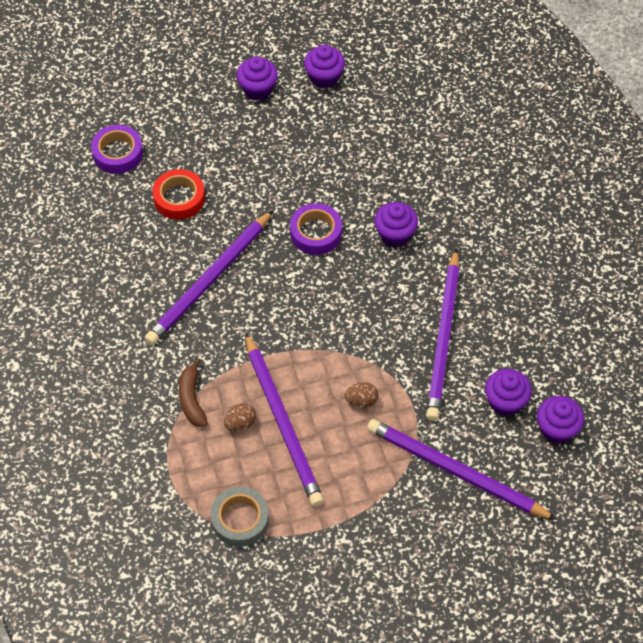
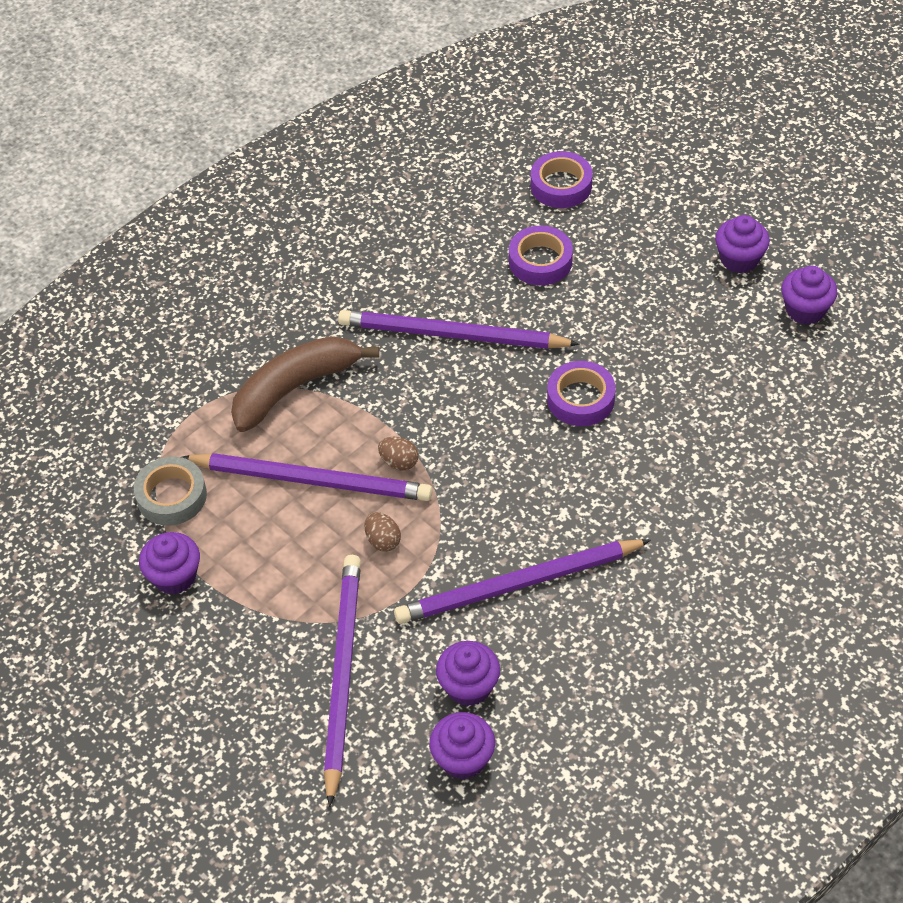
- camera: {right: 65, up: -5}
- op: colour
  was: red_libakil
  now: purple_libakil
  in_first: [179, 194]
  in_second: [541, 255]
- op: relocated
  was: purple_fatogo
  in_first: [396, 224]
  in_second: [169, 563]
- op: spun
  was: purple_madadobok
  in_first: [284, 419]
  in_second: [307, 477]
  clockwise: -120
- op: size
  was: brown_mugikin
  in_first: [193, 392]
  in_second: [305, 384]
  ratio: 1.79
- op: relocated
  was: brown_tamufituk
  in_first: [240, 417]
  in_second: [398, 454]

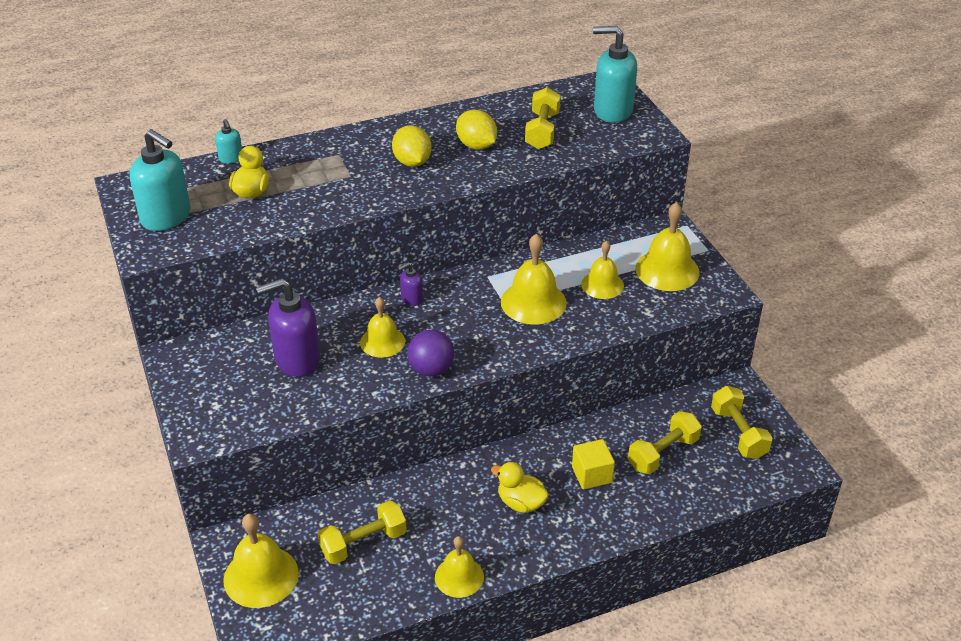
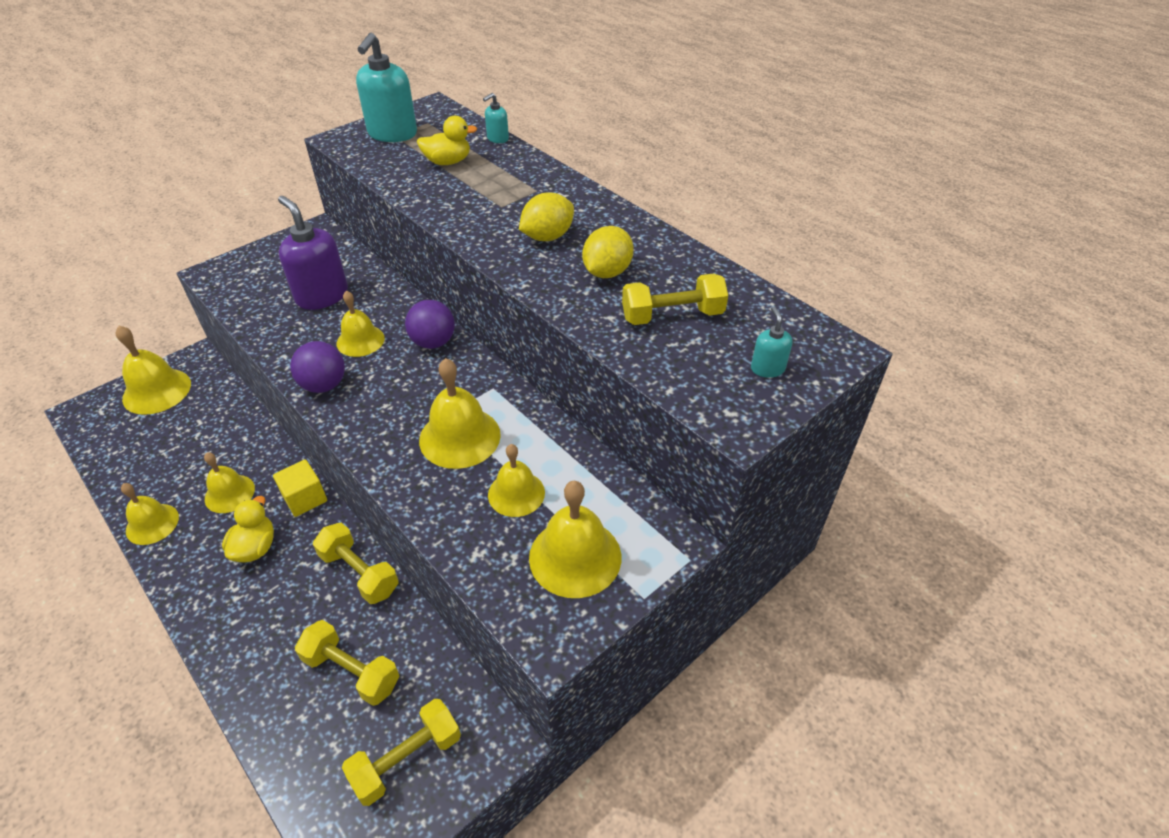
- camera: {right: 70, up: 5}
- op: size
  was: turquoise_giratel
  in_first: [615, 74]
  in_second: [772, 342]
  ratio: 0.48
- op: exchanged
  was: purple_giratel
  now: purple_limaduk
  in_first: [410, 284]
  in_second: [430, 324]
- op: relocated
  was: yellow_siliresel
  in_first: [593, 464]
  in_second: [300, 488]
- op: relocated
  was: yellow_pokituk
  in_first: [362, 532]
  in_second: [356, 563]
- op: appeared
  now: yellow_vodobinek
  in_second: [229, 482]

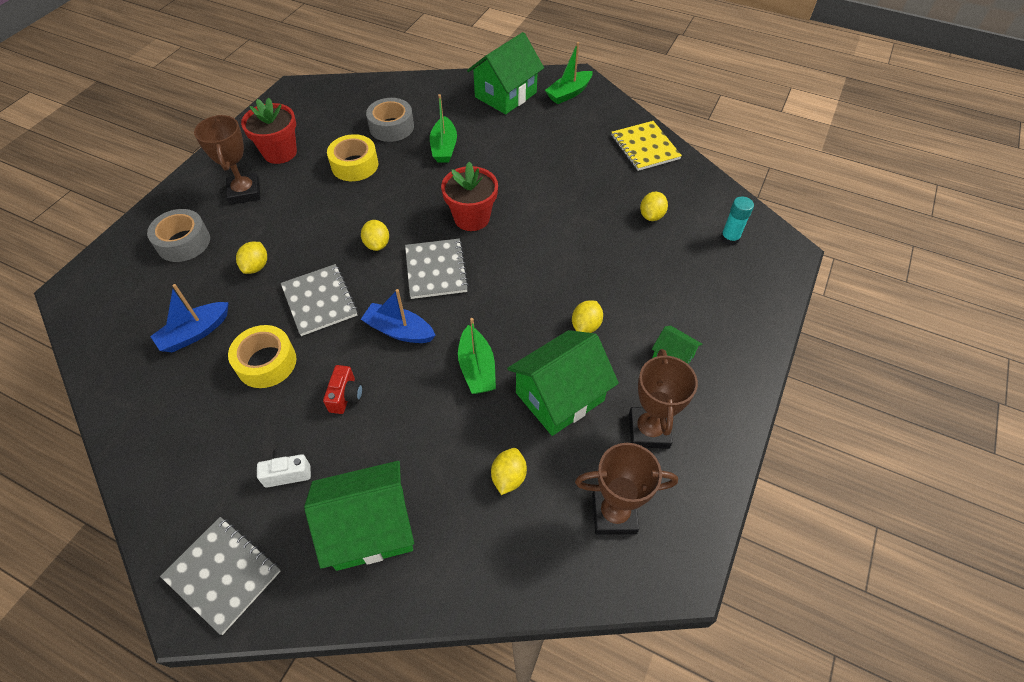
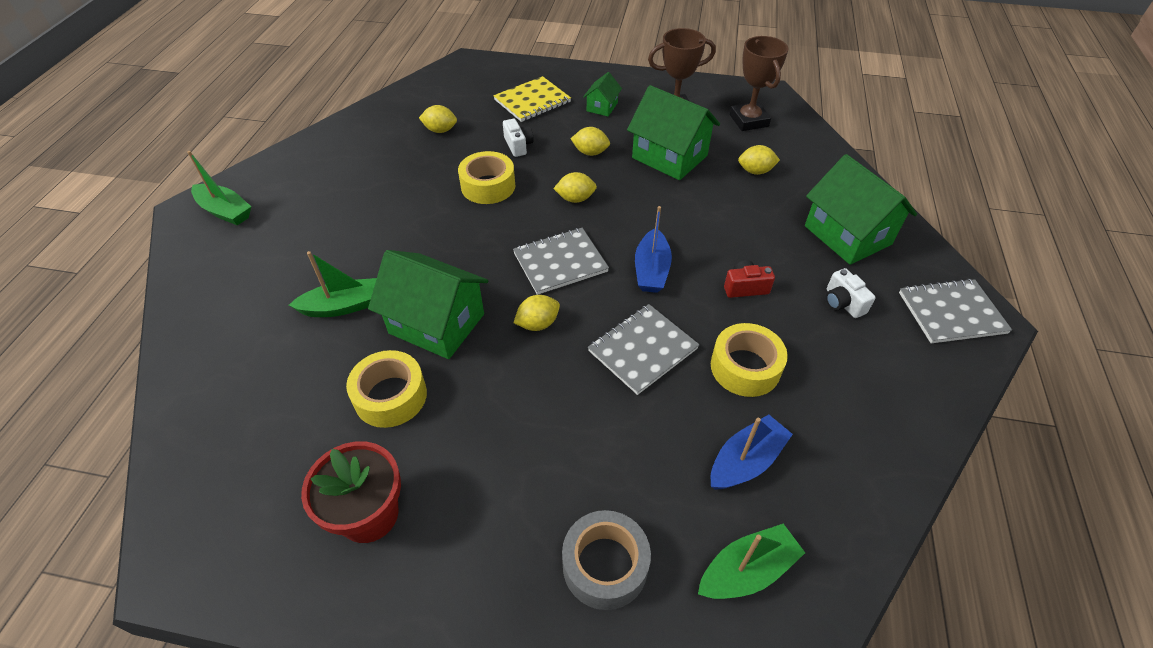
- camera: {right: -105, up: -5}
- op: relocated
  was: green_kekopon
  in_first: [505, 73]
  in_second: [428, 304]
- op: missing
  was: grey_libakil
  in_first: [390, 120]
- op: missing
  was: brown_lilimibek
  in_first: [227, 160]
- op: relocated
  was: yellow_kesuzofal
  in_first: [646, 146]
  in_second: [532, 99]
- op: missing
  was: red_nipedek
  in_first: [469, 196]
- op: missing
  was: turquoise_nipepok
  in_first: [737, 220]
- op: relocated
  was: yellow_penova
  in_first: [251, 258]
  in_second: [575, 187]
- op: spun
  was: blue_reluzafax
  in_first: [189, 318]
  in_second: [752, 452]
  clockwise: -75
- op: relocated
  was: green_reluzafax
  in_first: [477, 356]
  in_second: [751, 561]
- op: spun
  was: grey_kesuzofal
  in_first: [220, 576]
  in_second: [955, 311]
  clockwise: 60
- op: appeared
  now: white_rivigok
  in_second: [518, 138]
- op: appeared
  now: yellow_libakil
  in_second: [486, 177]

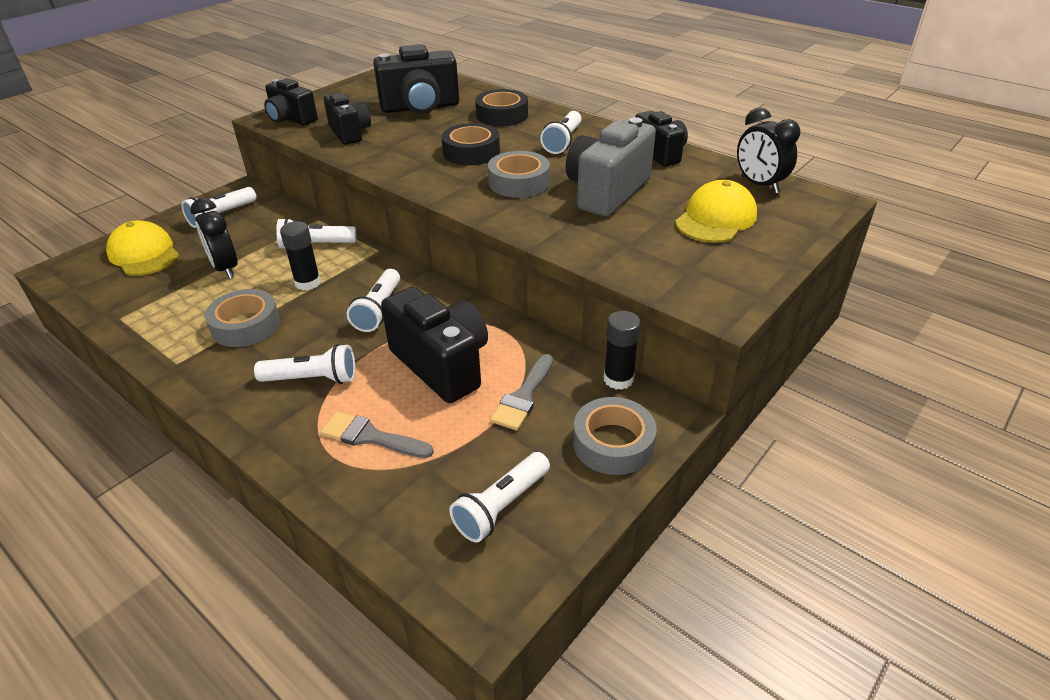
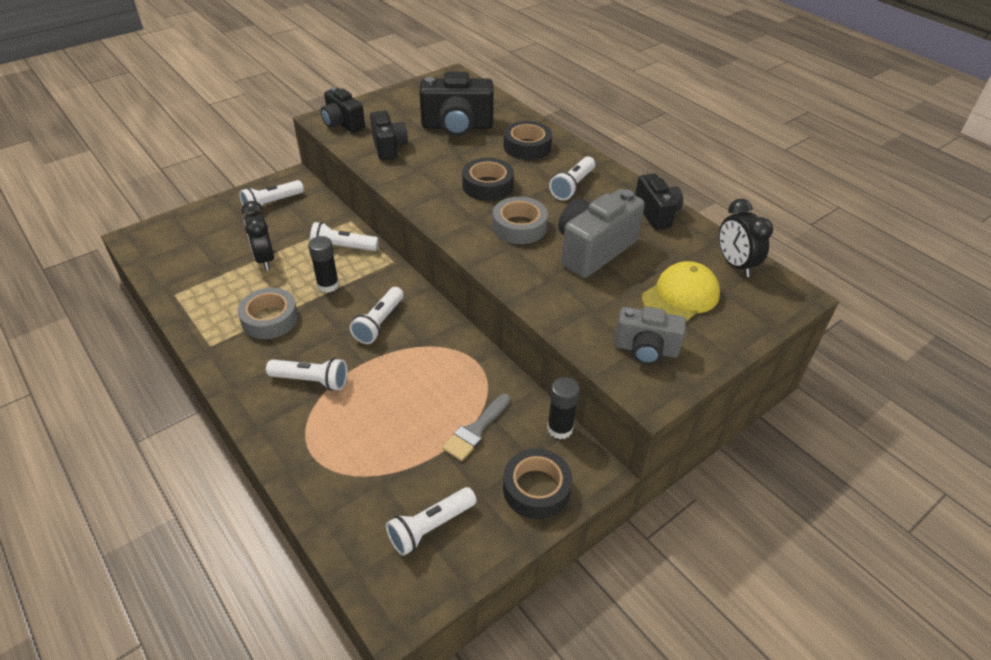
- camera: {right: 10, up: 5}
- op: missing
  was: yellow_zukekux
  in_first: [142, 248]
- op: missing
  was: black_rivigok
  in_first: [434, 345]
- op: colour
  was: grey_libakil
  now: black_libakil
  in_first: [615, 436]
  in_second: [537, 483]
- op: missing
  was: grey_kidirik
  in_first: [377, 435]
- op: appeared
  now: grey_rivigok
  in_second: [650, 335]

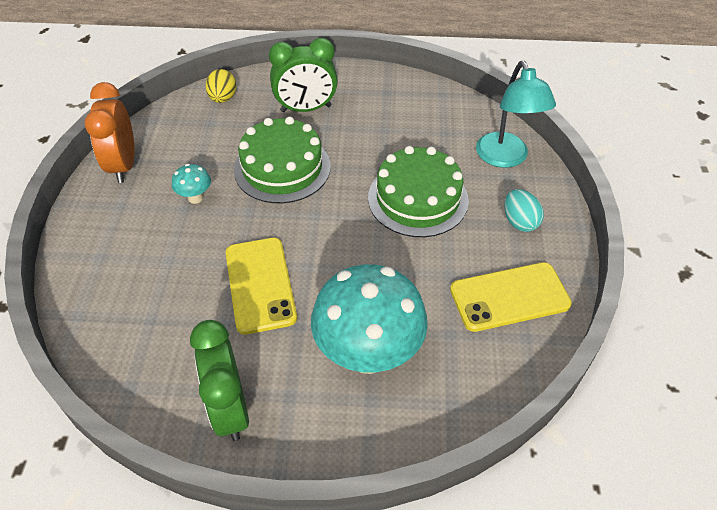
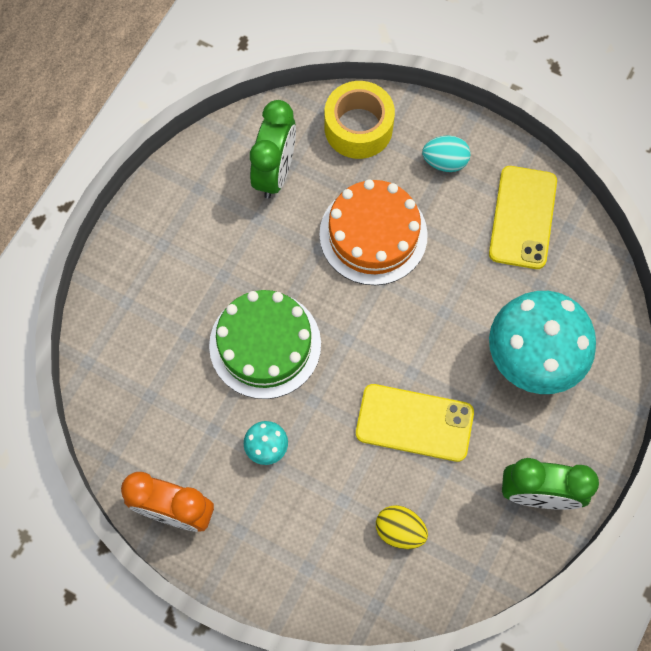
- camera: {right: -65, up: 20}
- op: relocated
  was: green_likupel
  in_first: [303, 75]
  in_second: [273, 149]
- op: exchanged
  was: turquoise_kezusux
  now: yellow_libakil
  in_first: [516, 114]
  in_second: [360, 120]
- op: relocated
  was: yellow_tamufituk
  in_first: [221, 86]
  in_second: [402, 527]
- op: colour
  was: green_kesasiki
  now: orange_kesasiki
  in_first: [418, 191]
  in_second: [373, 232]

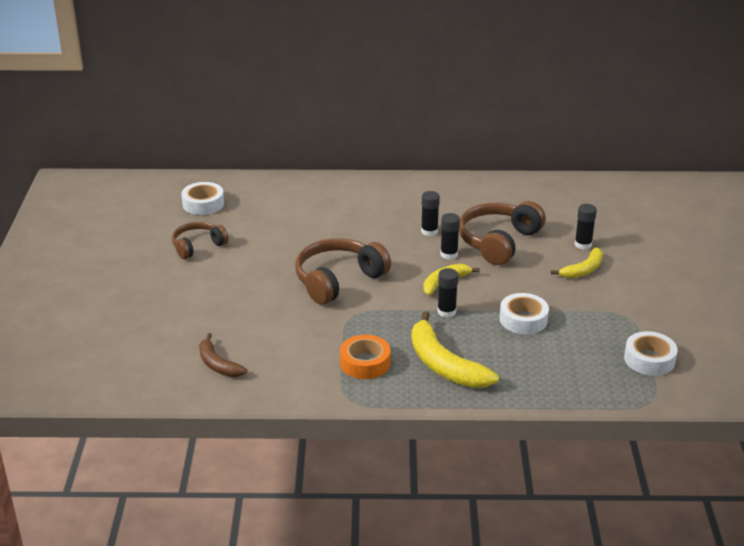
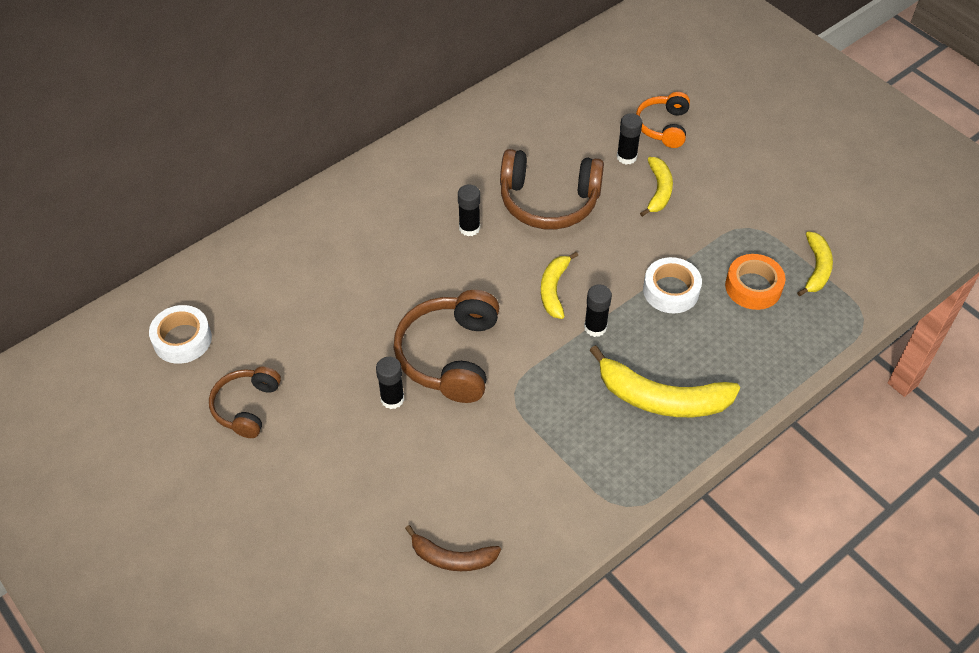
- camera: {right: -40, up: 20}
- op: spun
  was: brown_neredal
  in_first: [502, 233]
  in_second: [552, 189]
  clockwise: -75
- op: relocated
  was: black_nipepok
  in_first: [450, 236]
  in_second: [390, 383]
- op: exchanged
  was: white_libakil
  now: yellow_mugikin
  in_first: [651, 353]
  in_second: [815, 263]
- op: relocated
  was: orange_libakil
  in_first: [365, 357]
  in_second: [755, 282]
- op: appeared
  now: orange_neredal
  in_second: [663, 120]

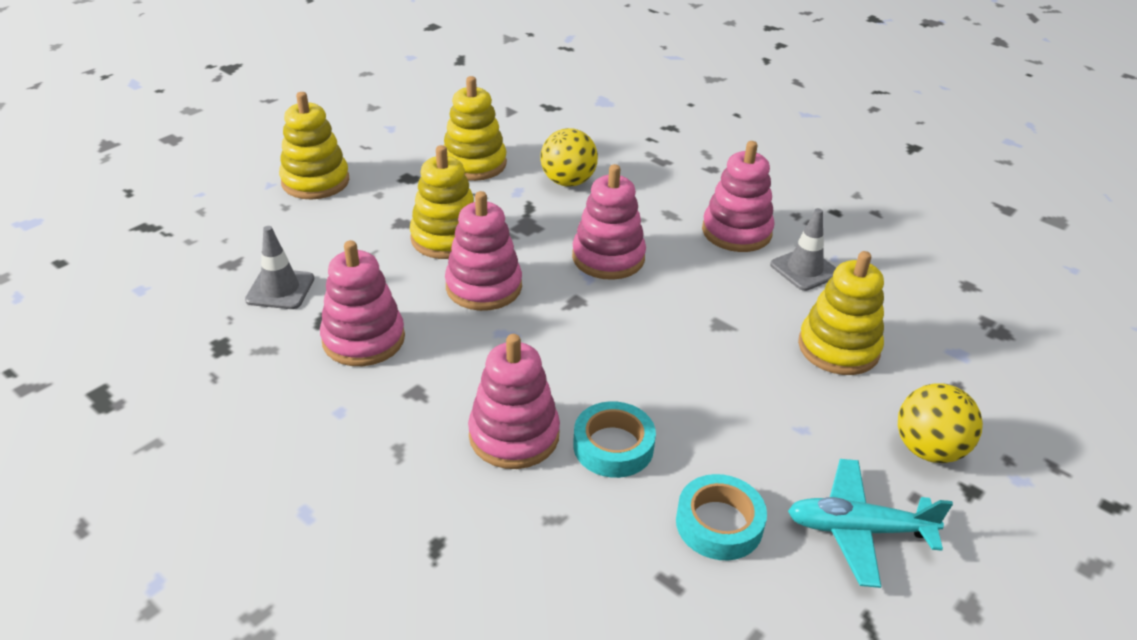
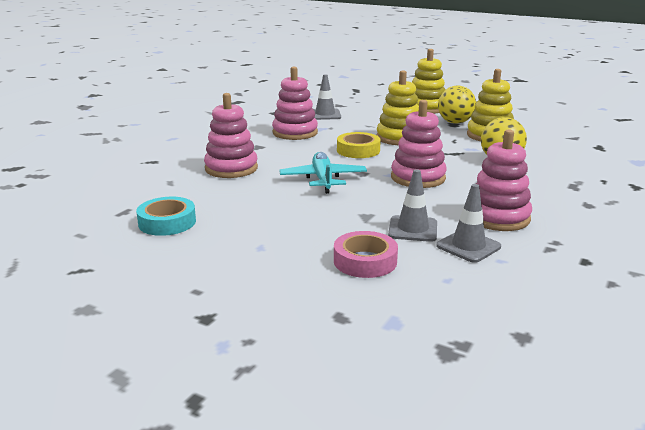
- camera: {right: 80, up: -15}
- op: exchanged
  was: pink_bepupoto
  now: yellow_libakil
  in_first: [483, 251]
  in_second: [359, 145]
- op: exchanged
  was: yellow_bepupoto
  now: pink_libakil
  in_first: [841, 313]
  in_second: [366, 254]
- op: relocated
  was: yellow_limaduk
  in_first: [940, 423]
  in_second: [457, 105]
- op: missing
  was: turquoise_libakil
  in_first: [614, 439]
- op: relocated
  was: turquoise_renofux
  in_first: [870, 523]
  in_second: [323, 173]
- op: appeared
  now: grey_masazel
  in_second: [412, 205]

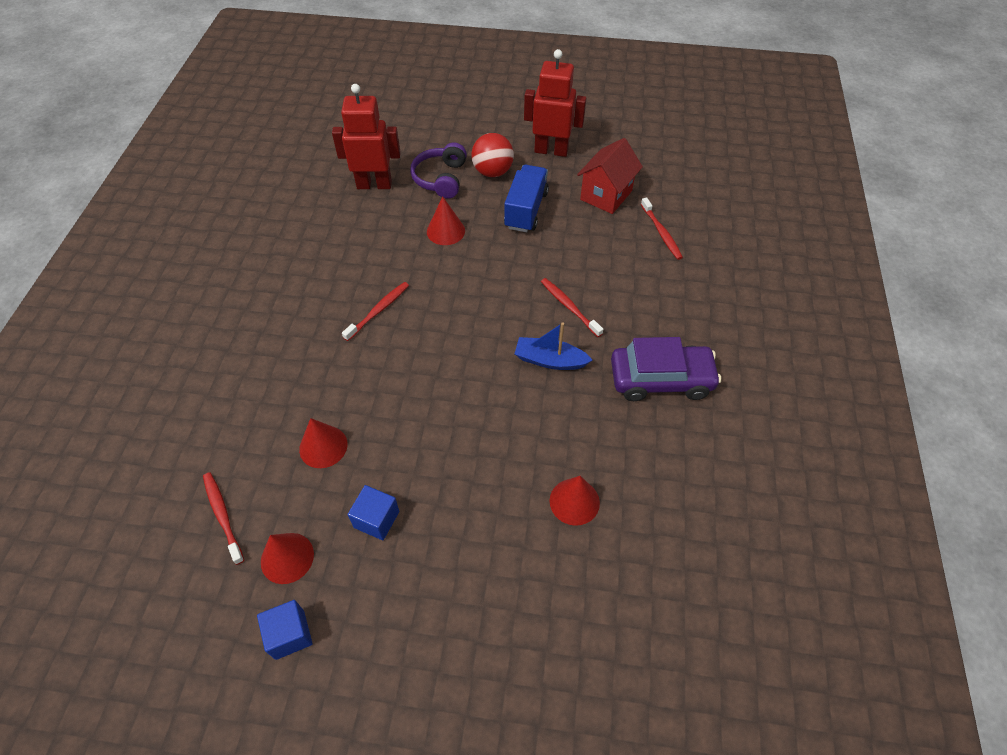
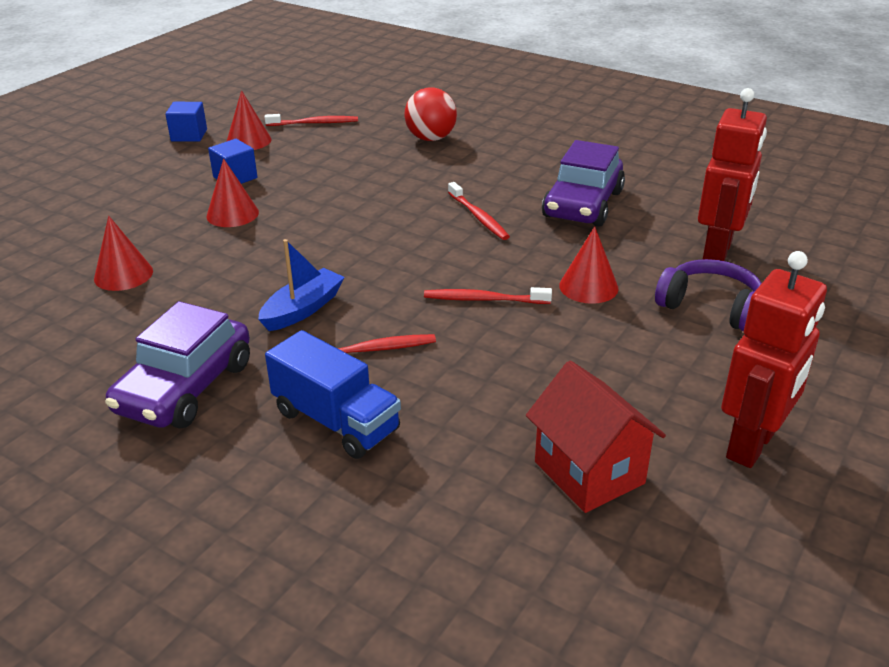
- camera: {right: 115, up: -20}
- op: relocated
  was: red_limaduk
  in_first: [492, 155]
  in_second: [430, 114]
- op: relocated
  was: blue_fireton
  in_first: [526, 198]
  in_second: [333, 394]
- op: relocated
  was: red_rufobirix
  in_first: [662, 228]
  in_second: [488, 295]
- op: relocated
  was: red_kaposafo
  in_first: [323, 443]
  in_second: [233, 193]
- op: appeared
  now: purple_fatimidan
  in_second: [583, 183]

